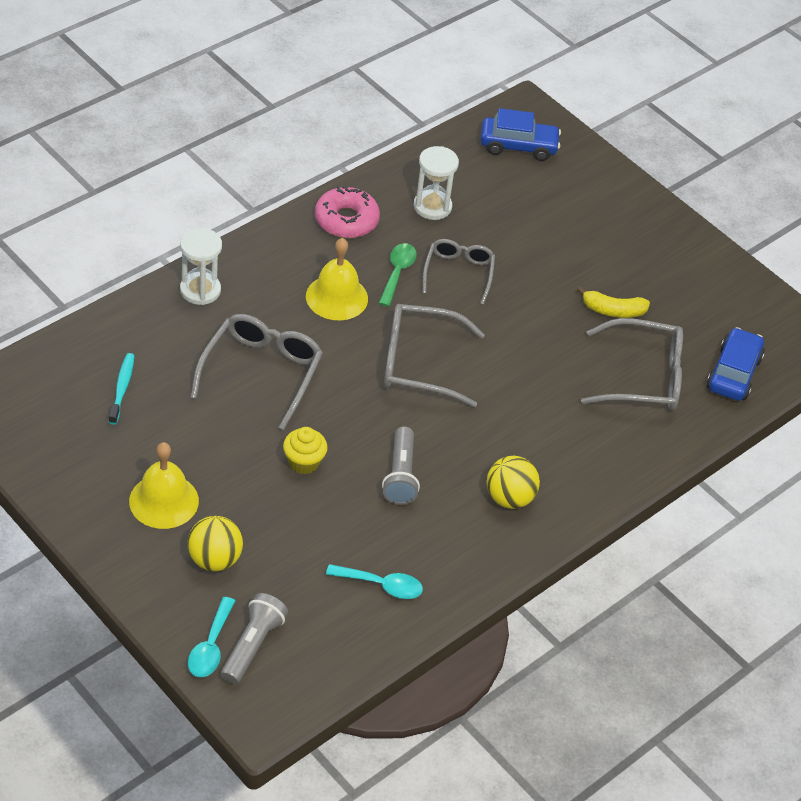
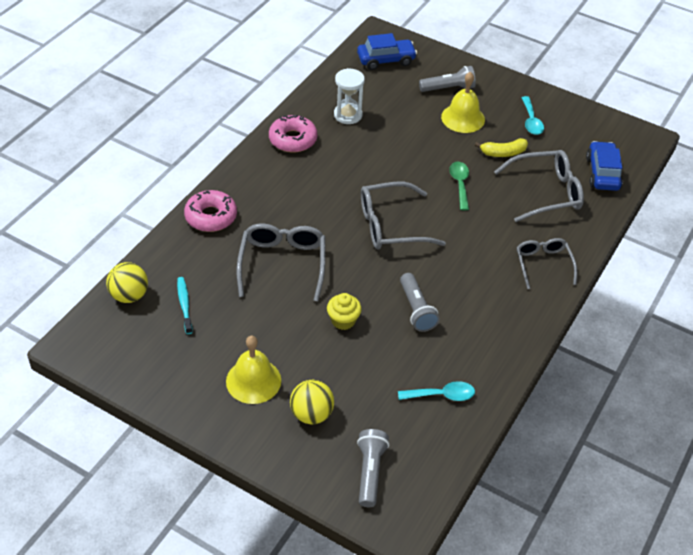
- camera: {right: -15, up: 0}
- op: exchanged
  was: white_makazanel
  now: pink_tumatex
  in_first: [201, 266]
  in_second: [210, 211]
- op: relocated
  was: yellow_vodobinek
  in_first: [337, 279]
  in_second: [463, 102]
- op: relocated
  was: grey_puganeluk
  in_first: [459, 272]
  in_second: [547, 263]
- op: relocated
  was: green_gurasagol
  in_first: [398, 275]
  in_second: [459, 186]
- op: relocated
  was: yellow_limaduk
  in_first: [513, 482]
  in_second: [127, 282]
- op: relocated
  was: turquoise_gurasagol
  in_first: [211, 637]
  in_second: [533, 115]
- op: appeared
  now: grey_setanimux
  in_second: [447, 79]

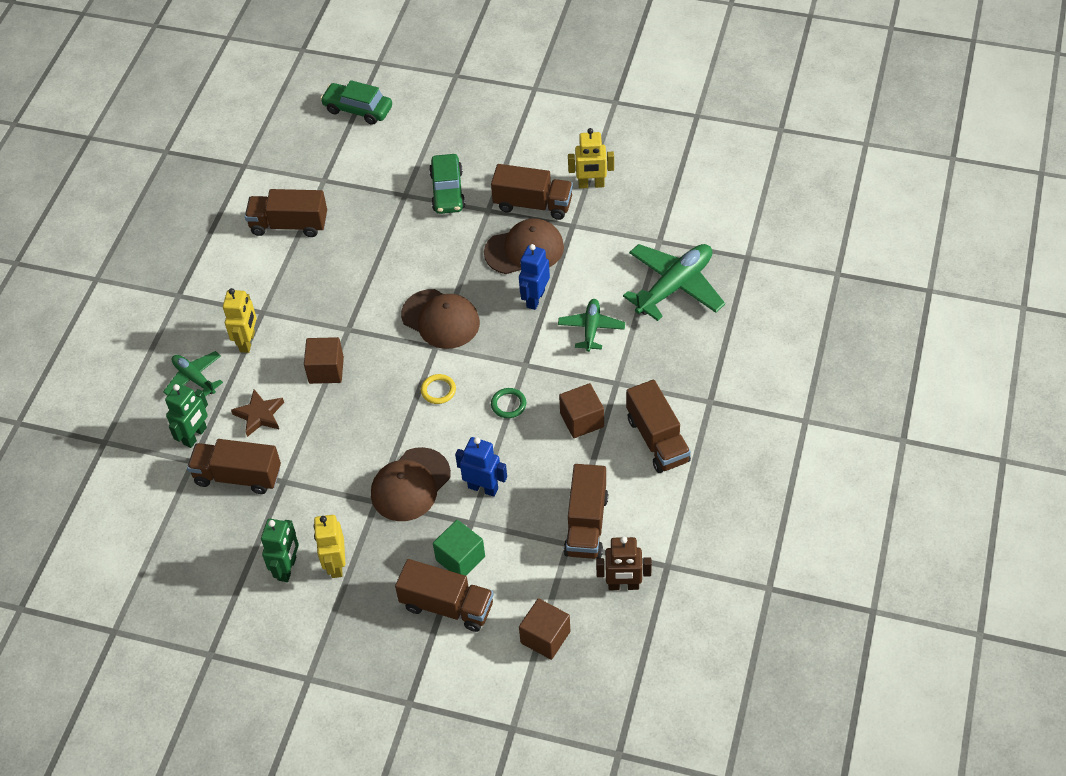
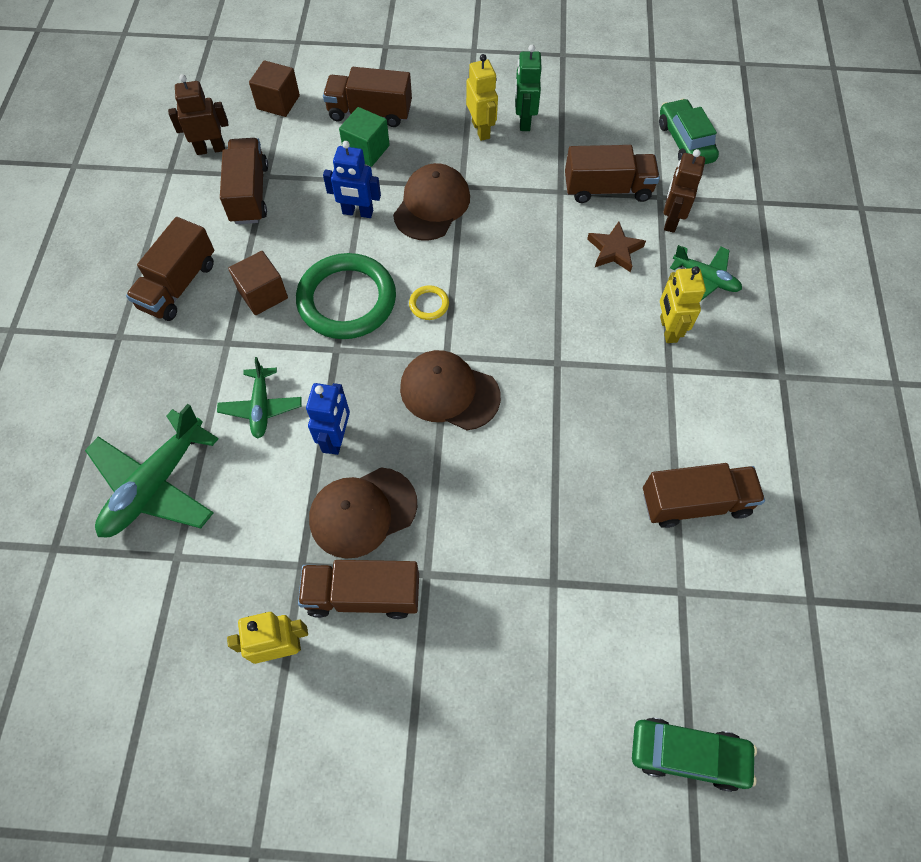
- camera: {right: 165, up: 10}
- op: relocated
  was: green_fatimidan
  in_first: [447, 184]
  in_second: [689, 132]
- op: missing
  was: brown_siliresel
  in_first: [324, 360]
- op: spun
  was: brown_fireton
  in_first: [658, 426]
  in_second: [170, 269]
  clockwise: -120
- op: colour
  was: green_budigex
  now: brown_budigex
  in_first: [186, 415]
  in_second: [684, 191]
- op: size
  was: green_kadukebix
  in_first: [508, 403]
  in_second: [346, 296]
  ratio: 2.48

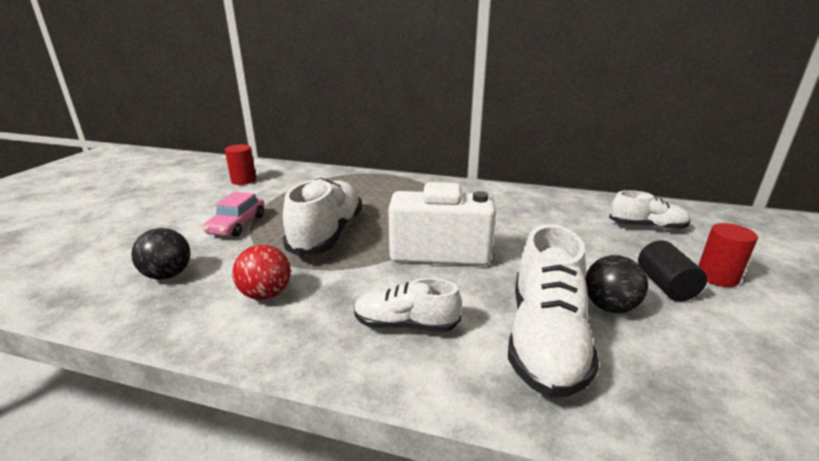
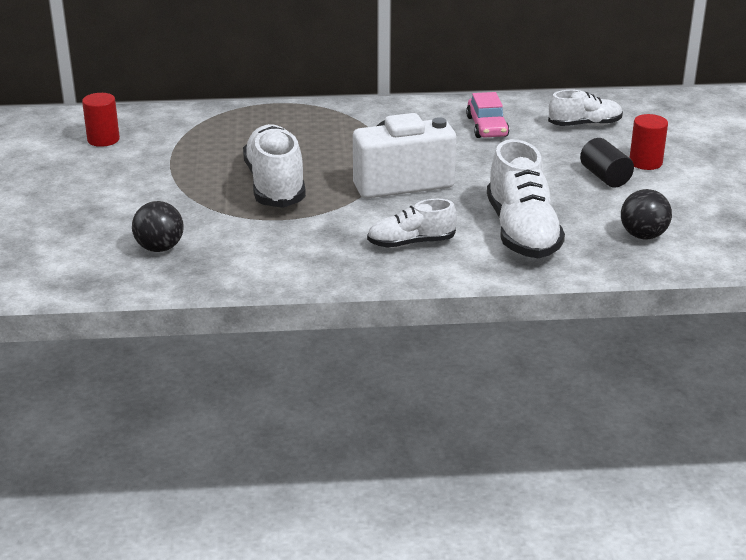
- camera: {right: -20, up: 5}
- op: relocated
  was: pink_fatimidan
  in_first: [234, 214]
  in_second: [487, 115]
- op: missing
  was: red_limaduk
  in_first: [261, 272]
- op: relocated
  was: black_limaduk
  in_first: [616, 284]
  in_second: [646, 214]

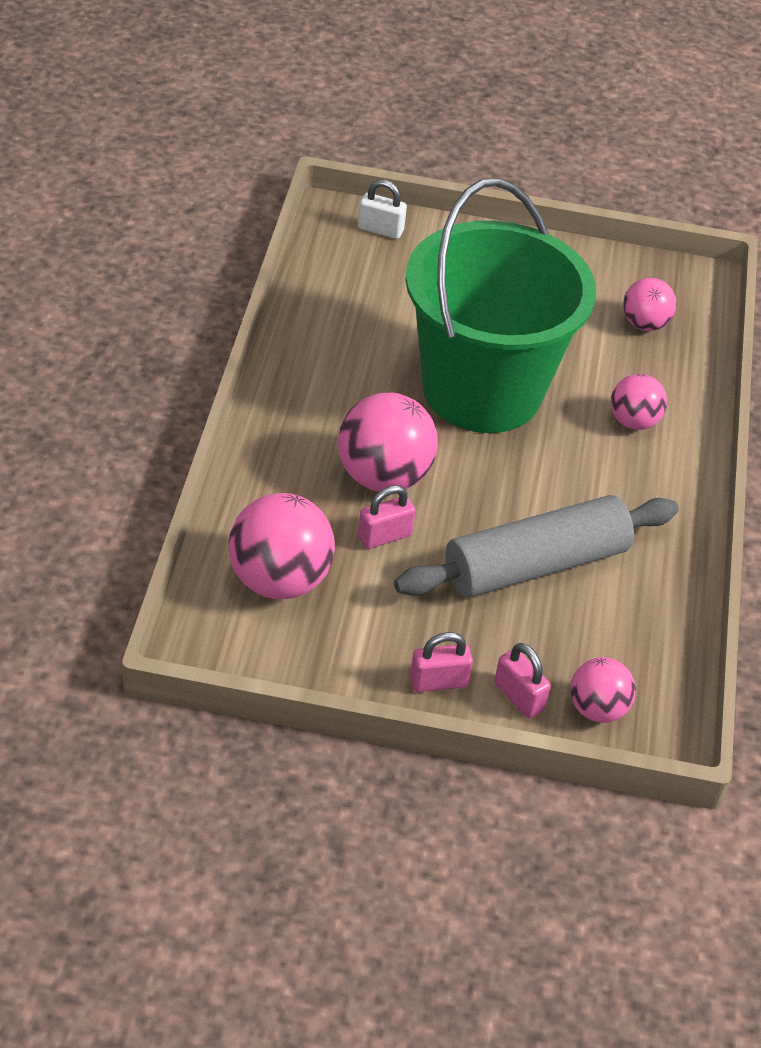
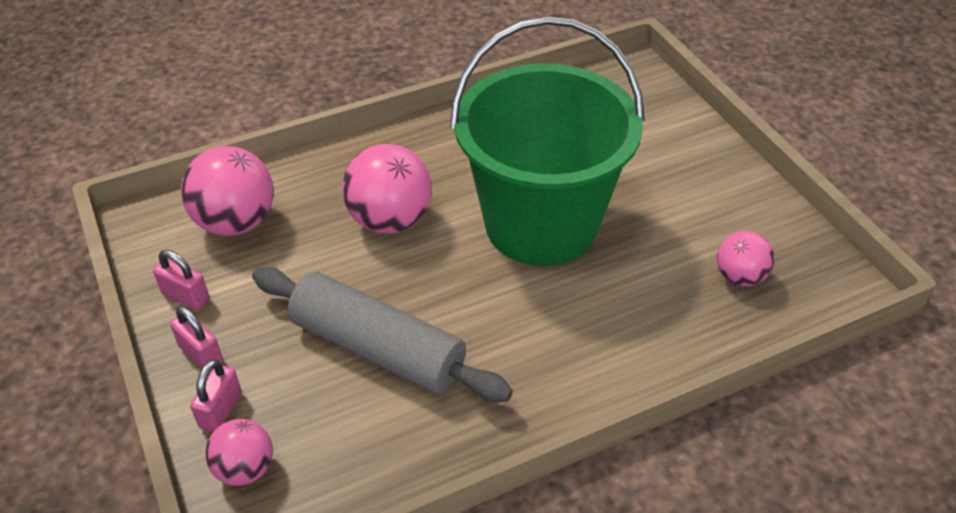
- camera: {right: 60, up: 0}
- op: missing
  was: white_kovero
  in_first: [382, 209]
- op: missing
  was: pink_limaduk
  in_first: [639, 402]
- op: relocated
  was: pink_kovero
  in_first: [386, 517]
  in_second: [181, 280]

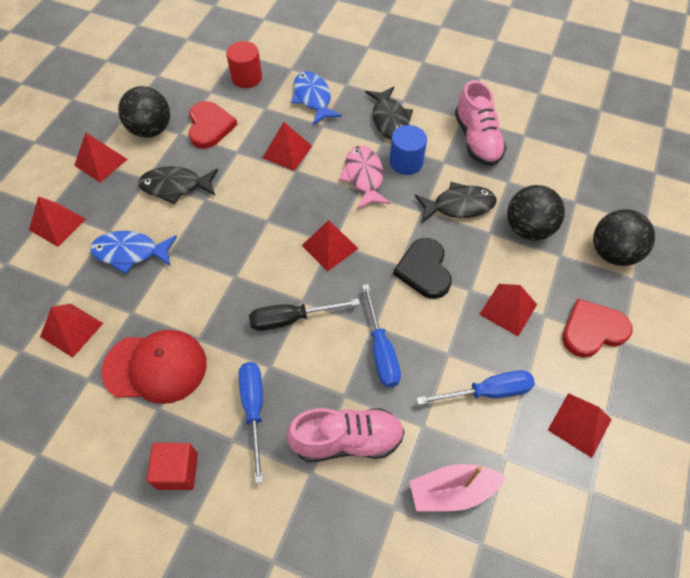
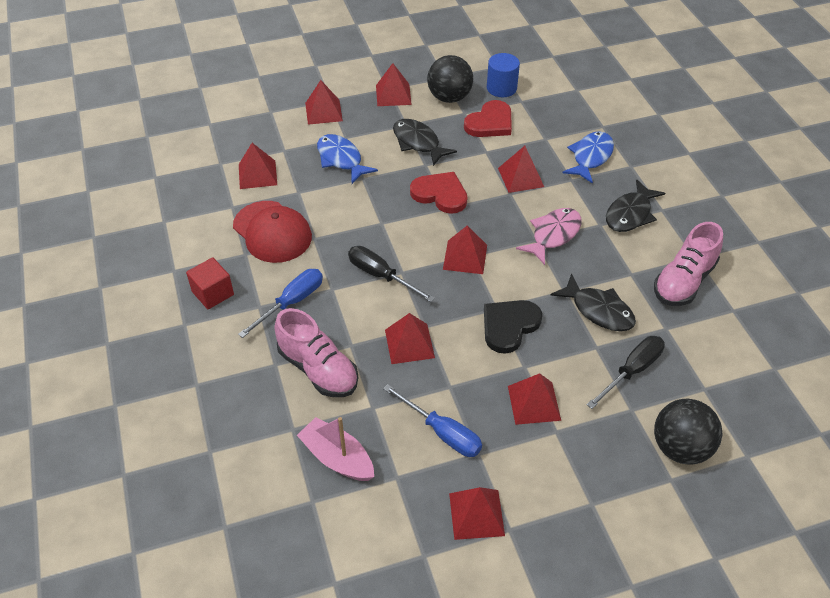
- camera: {right: 50, up: -10}
- op: missing
  was: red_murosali
  in_first: [244, 64]
- op: relocated
  was: blue_murosali
  in_first: [408, 150]
  in_second: [503, 75]
- op: exchanged
  was: black_limaduk
  now: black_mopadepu
  in_first: [536, 213]
  in_second: [626, 372]
- op: exchanged
  was: blue_mopadepu
  now: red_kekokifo
  in_first: [381, 335]
  in_second: [410, 338]
- op: relocated
  was: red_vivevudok
  in_first: [597, 328]
  in_second: [438, 193]

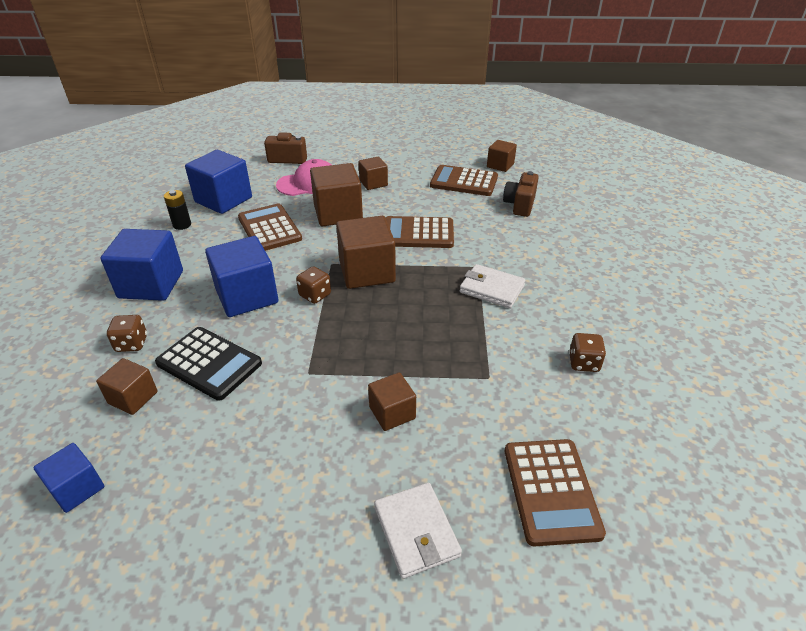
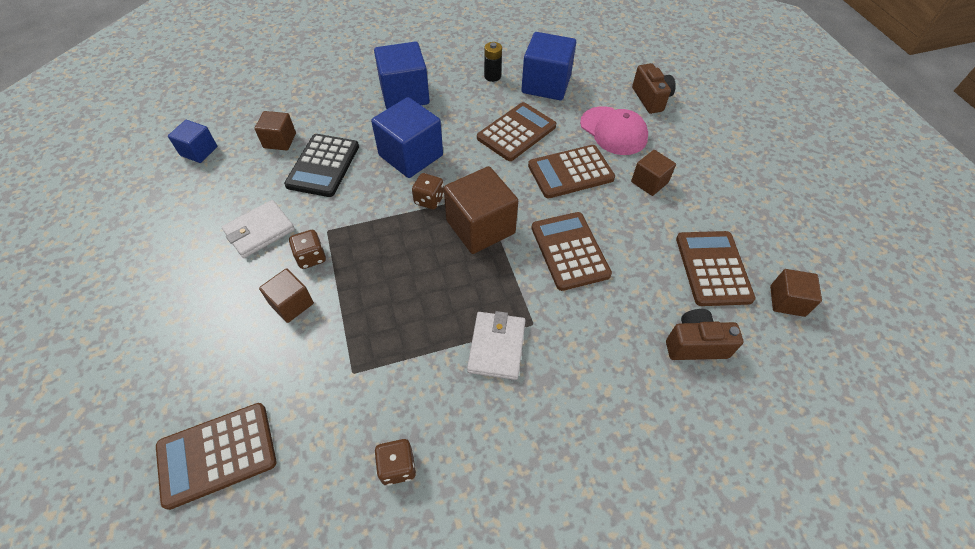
- camera: {right: 70, up: 15}
- op: exchanged
  was: brown_siliresel
  now: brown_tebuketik
  in_first: [336, 194]
  in_second: [571, 171]
- op: relocated
  was: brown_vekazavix
  in_first: [127, 333]
  in_second: [307, 249]
- op: relocated
  was: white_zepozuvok
  in_first: [418, 531]
  in_second: [258, 229]

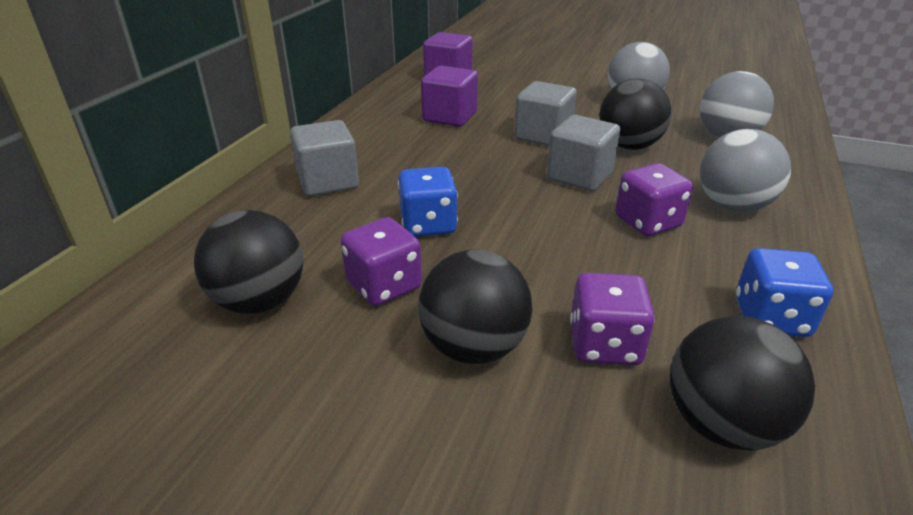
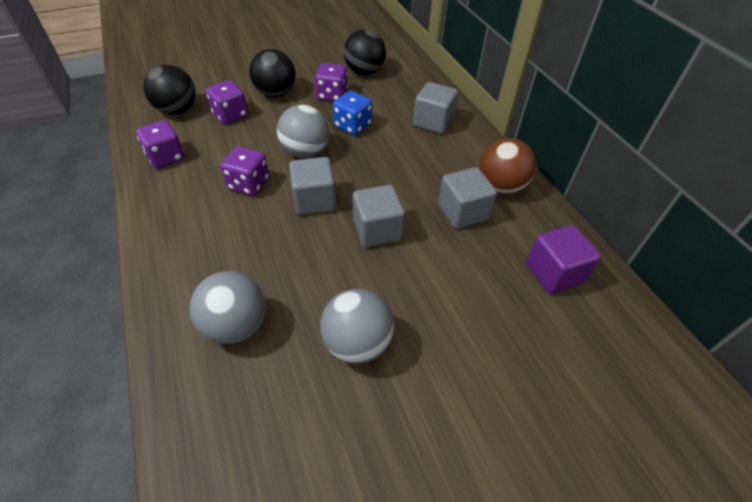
- camera: {right: 135, up: 15}
- op: colour
  was: purple_siliresel
  now: grey_siliresel
  in_first: [449, 96]
  in_second: [467, 198]
- op: missing
  was: black_limaduk
  in_first: [635, 114]
- op: relocated
  was: grey_limaduk
  in_first: [745, 170]
  in_second: [303, 131]
- op: colour
  was: blue_vekazavix
  now: purple_vekazavix
  in_first: [784, 292]
  in_second: [160, 144]
- op: appeared
  now: brown_limaduk
  in_second: [507, 166]

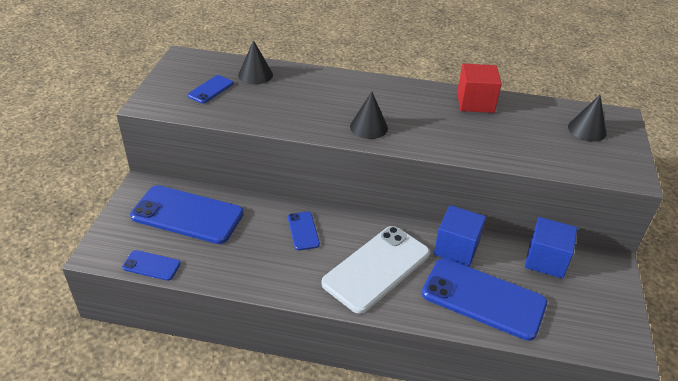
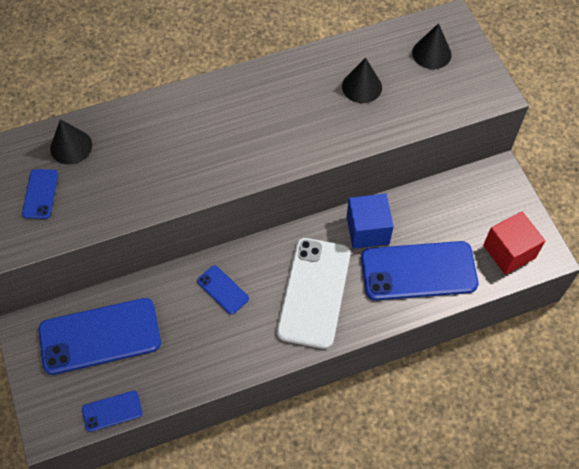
- camera: {right: -30, up: 20}
- op: relocated
  was: red_siliresel
  in_first: [479, 88]
  in_second: [514, 243]
- op: relocated
  was: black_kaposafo
  in_first: [369, 115]
  in_second: [362, 80]
- op: missing
  was: blue_siliresel
  in_first: [551, 248]

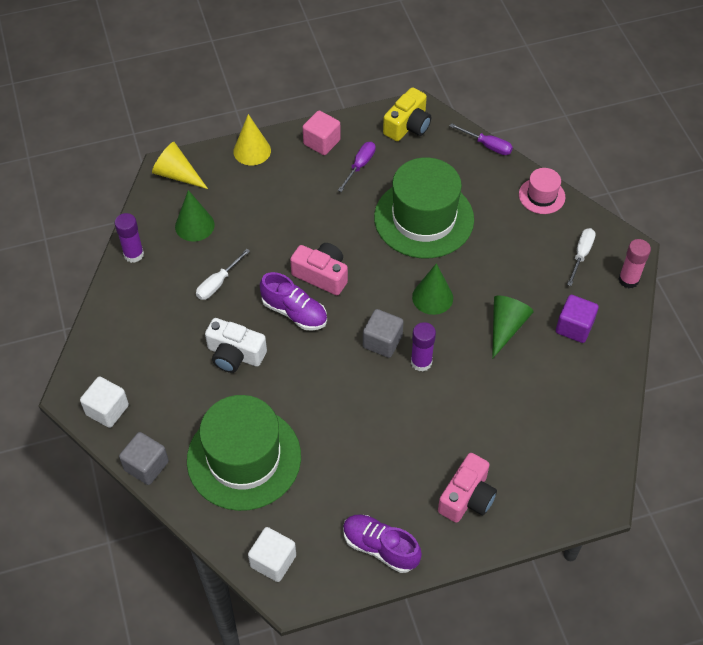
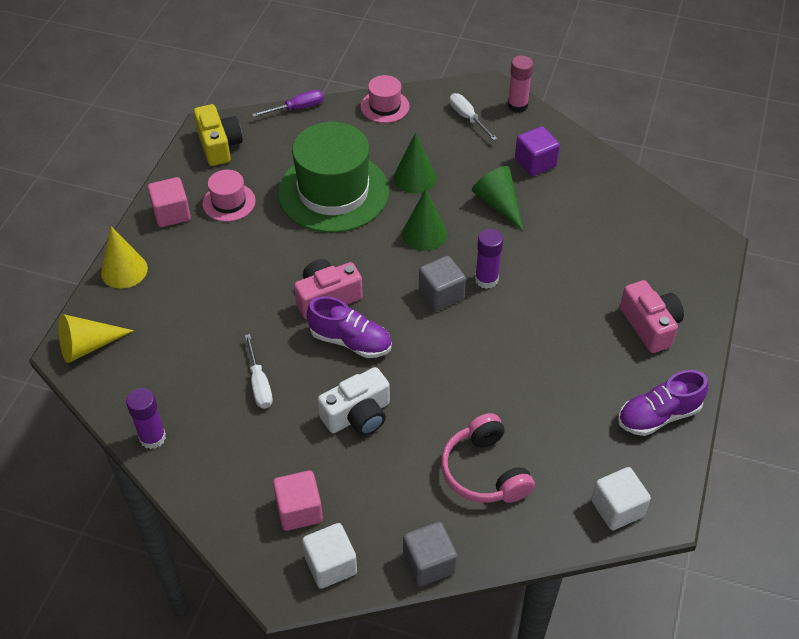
- camera: {right: -55, up: -5}
- op: exchanged
  was: purple_mopadepu
  now: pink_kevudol
  in_first: [357, 167]
  in_second: [229, 196]
- op: relocated
  was: green_kaposafo
  in_first: [195, 215]
  in_second: [414, 163]
- op: spun
  was: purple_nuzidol
  in_first: [293, 301]
  in_second: [349, 327]
  clockwise: 45
- op: exchanged
  was: green_kevudol
  now: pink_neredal
  in_first: [244, 453]
  in_second: [488, 458]
- op: appeared
  now: pink_siliresel
  in_second: [298, 501]

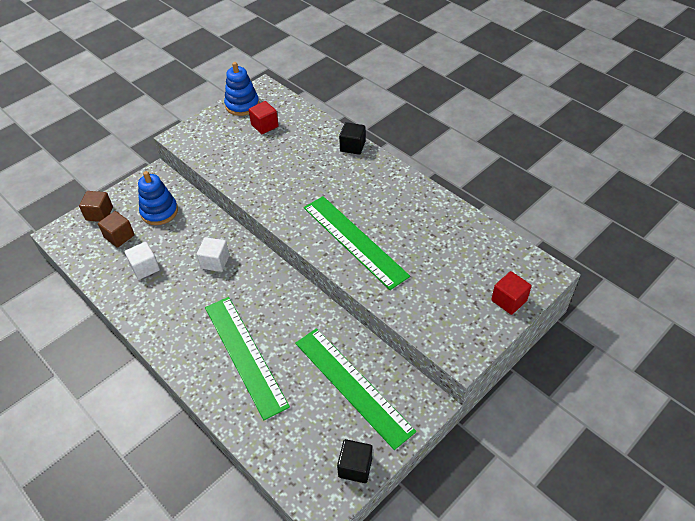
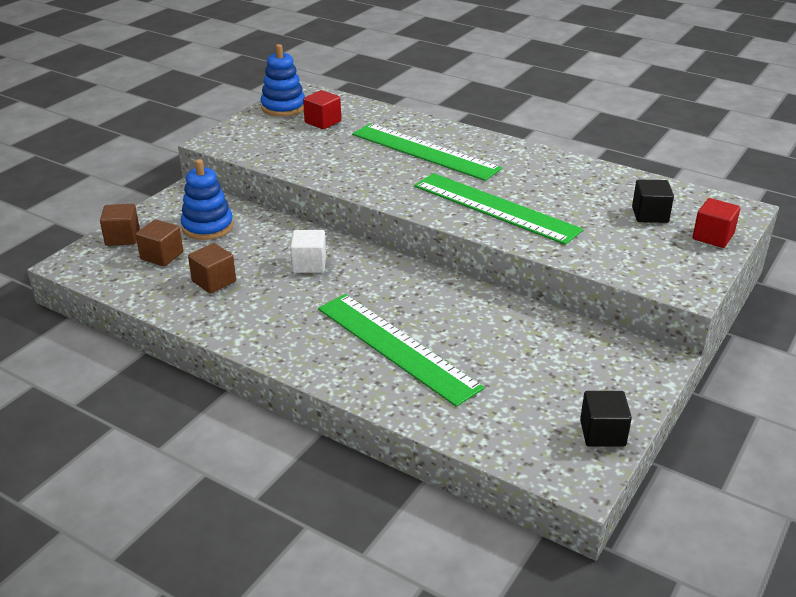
- camera: {right: -15, up: -15}
- op: relocated
  was: black_siliresel
  in_first: [352, 138]
  in_second: [653, 201]
- op: colour
  was: white_siliresel
  now: brown_siliresel
  in_first: [142, 261]
  in_second: [212, 268]
- op: relocated
  was: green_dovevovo
  in_first: [355, 389]
  in_second: [427, 152]

